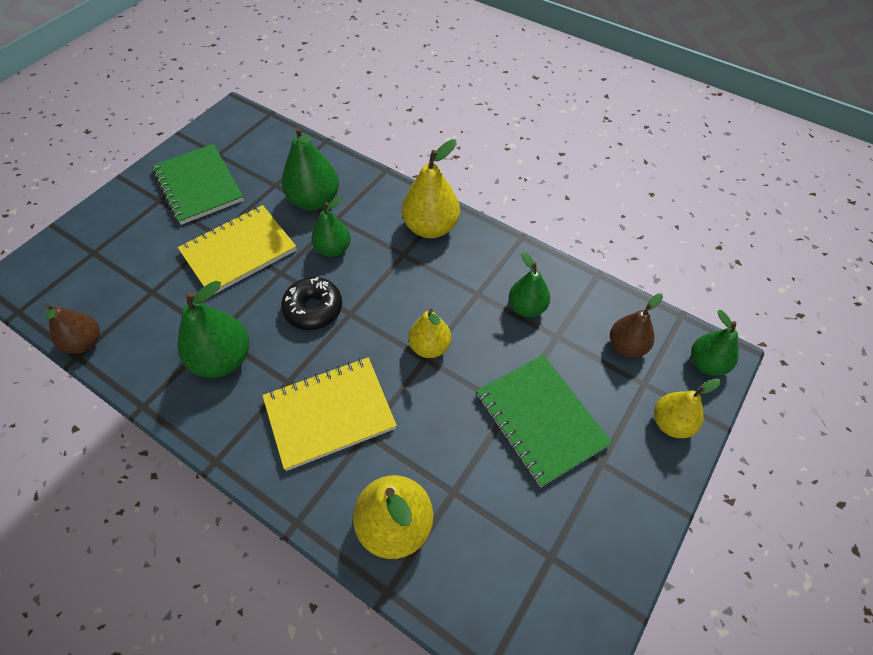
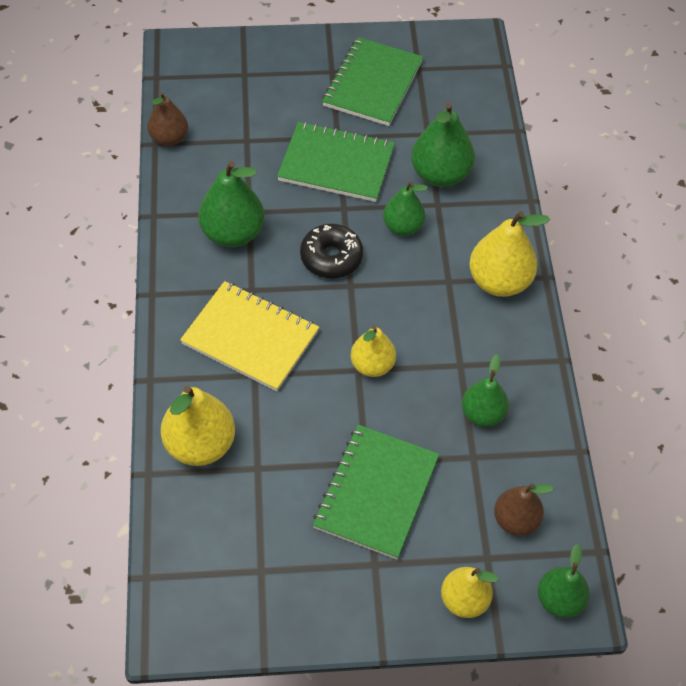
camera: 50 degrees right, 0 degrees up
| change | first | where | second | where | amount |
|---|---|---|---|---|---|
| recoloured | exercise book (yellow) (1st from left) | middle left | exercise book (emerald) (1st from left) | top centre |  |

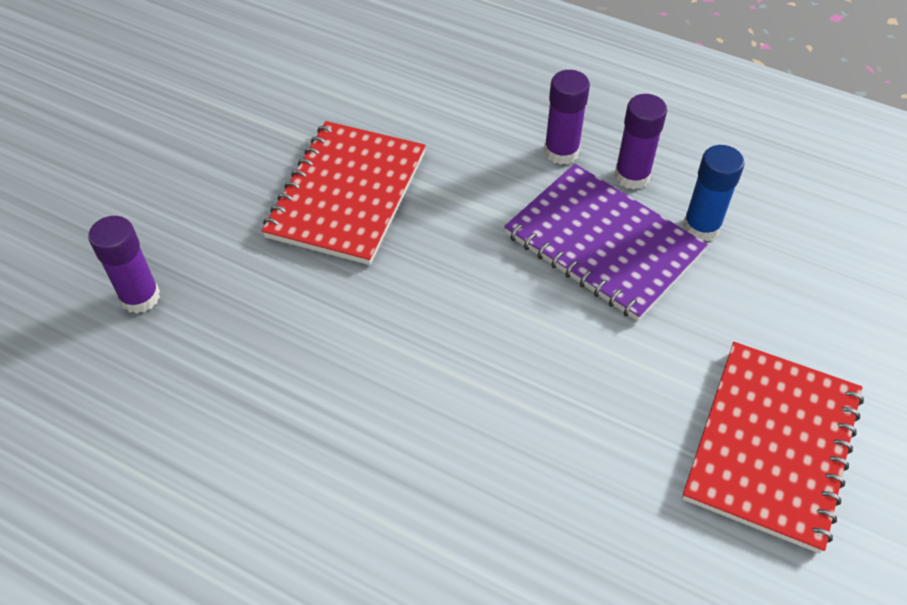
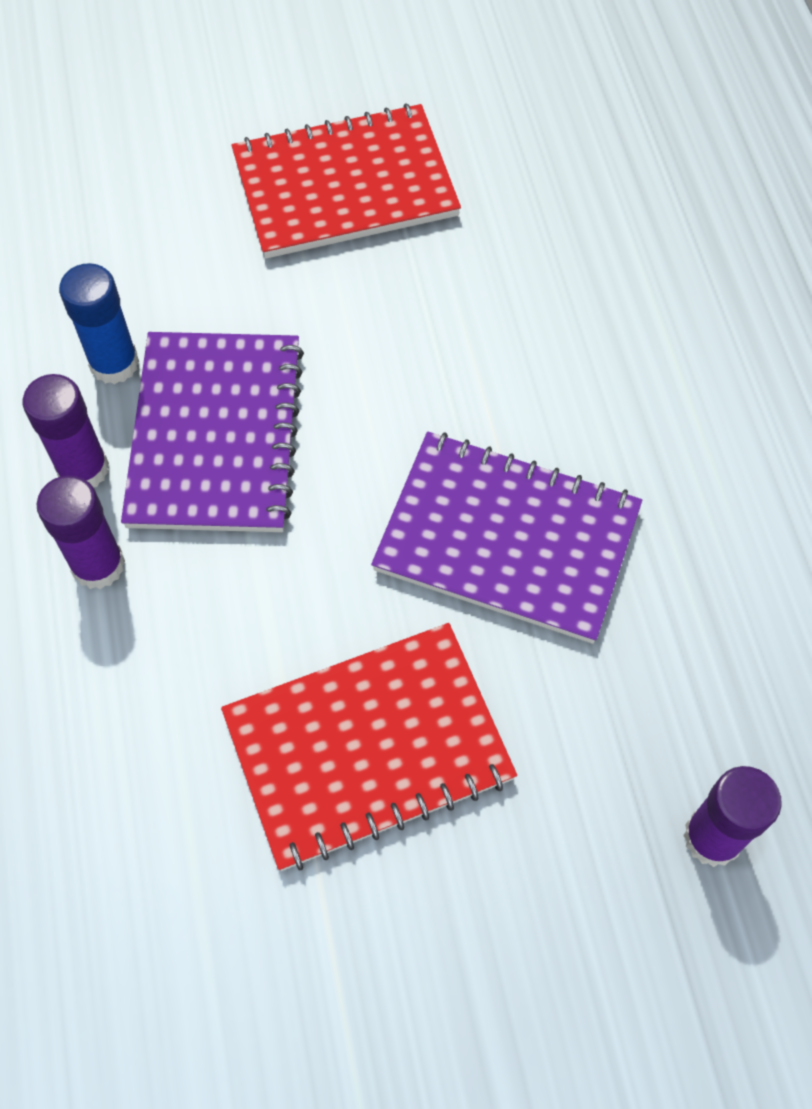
camera: 130 degrees left, 10 degrees up
| change | first | where | second | where | amount |
|---|---|---|---|---|---|
| added |  |  | exercise book (purple) (2nd from left) | centre |  |

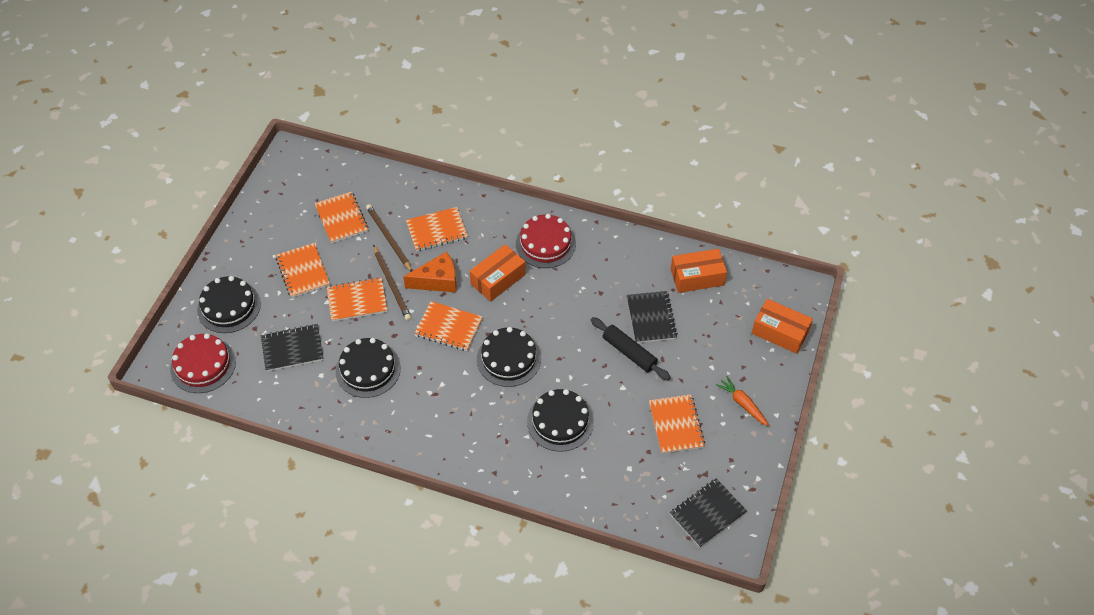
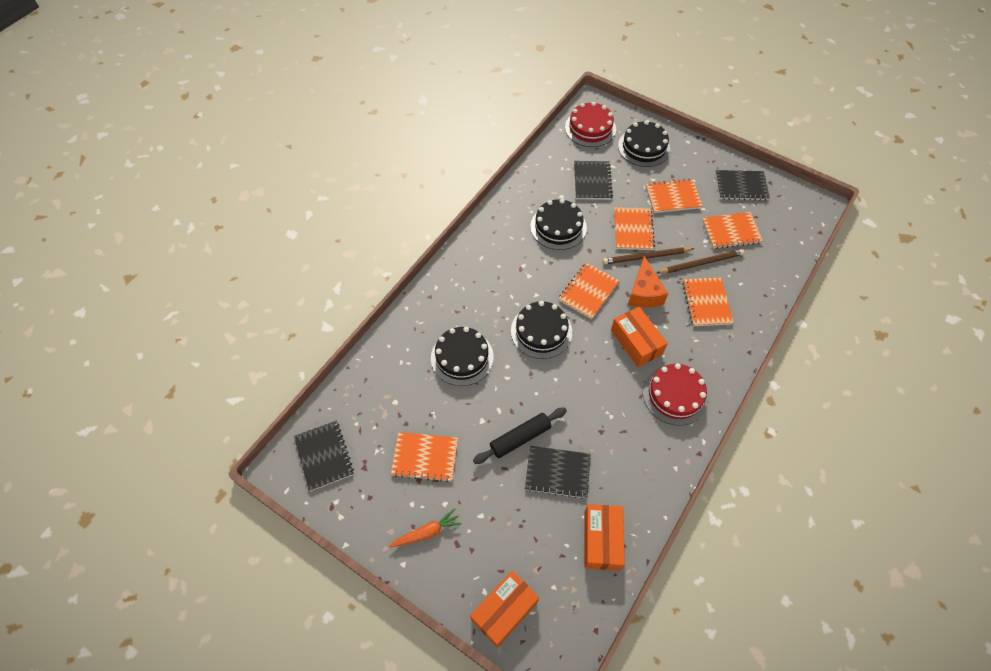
camera: 105 degrees right, 5 degrees up
| change | first | where | second | where | amount |
|---|---|---|---|---|---|
| added |  |  | exercise book (jet-black) (4th from left) | top right |  |

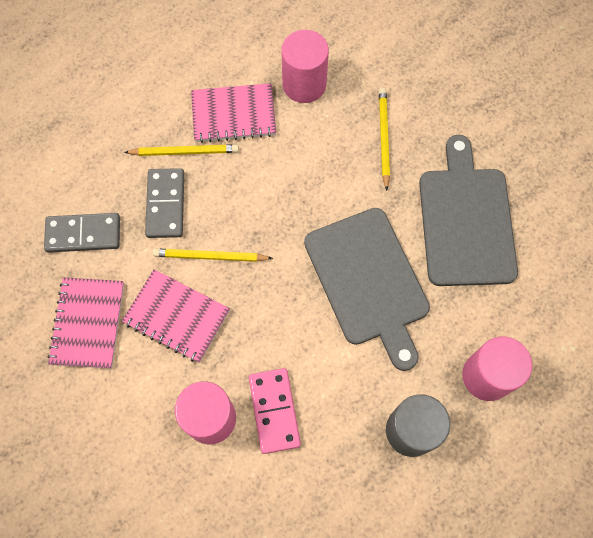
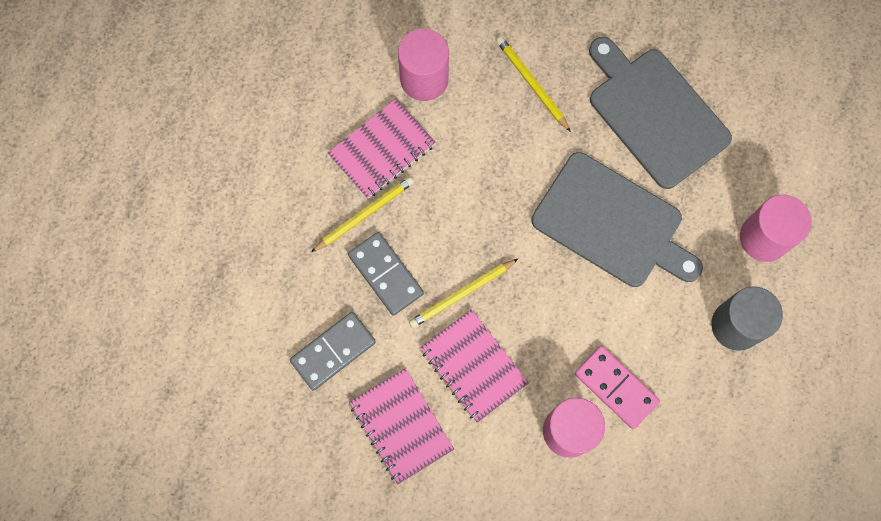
camera: 35 degrees left, 5 degrees up
| change | first | where | second | where | amount |
|---|---|---|---|---|---|
| turned | exercise book (rosy) (2nd from left in the first image) | middle left | exercise book (rosy) (3rd from left) | bottom centre | 60 degrees clockwise |

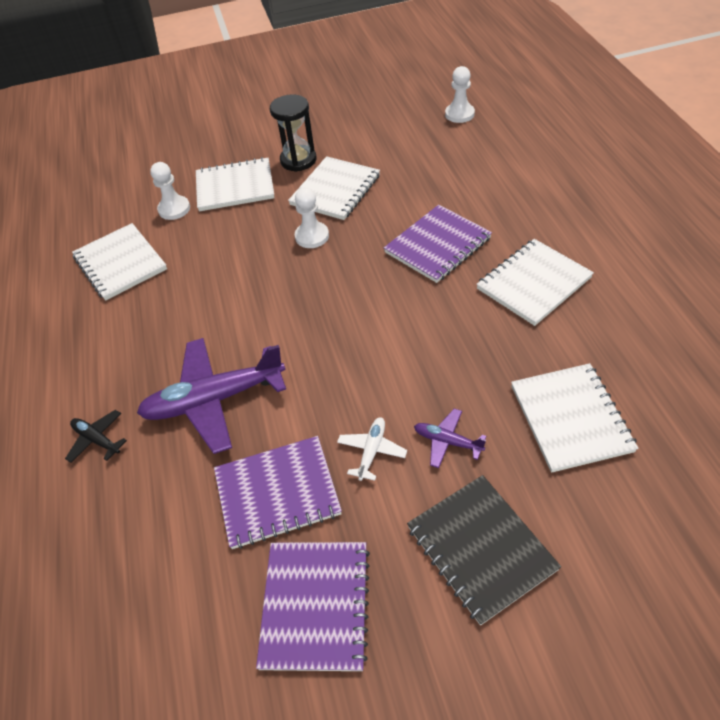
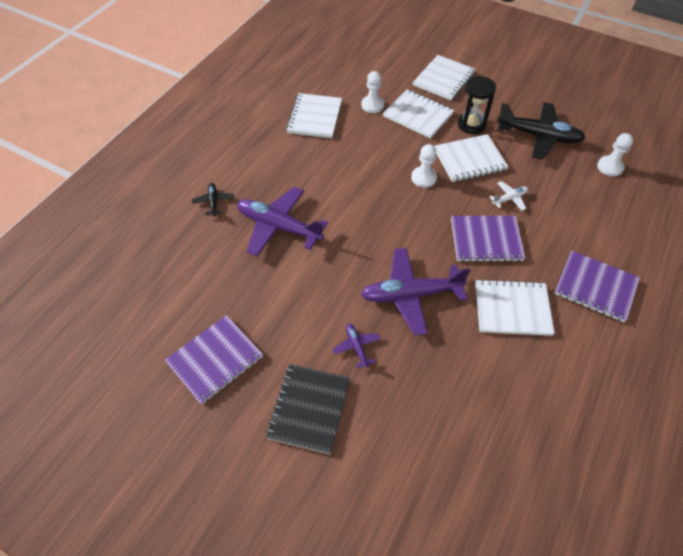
camera: 40 degrees right, 5 degrees up
| change | first | where | second | where | amount |
|---|---|---|---|---|---|
| moved | exercise book (pure white) (5th from left in the first image) | middle right | exercise book (pure white) (3rd from left) | top centre |  |
| moved | aeroplane (pure white) | centre |  | middle right |  |
| moved | exercise book (purple) (1st from left in the first image) | bottom centre | exercise book (purple) (3rd from left) | middle right |  |
| added |  |  | aeroplane (jet-black) (2nd from left) | top right |  |
| added |  |  | aeroplane (purple) (3rd from left) | centre |  |

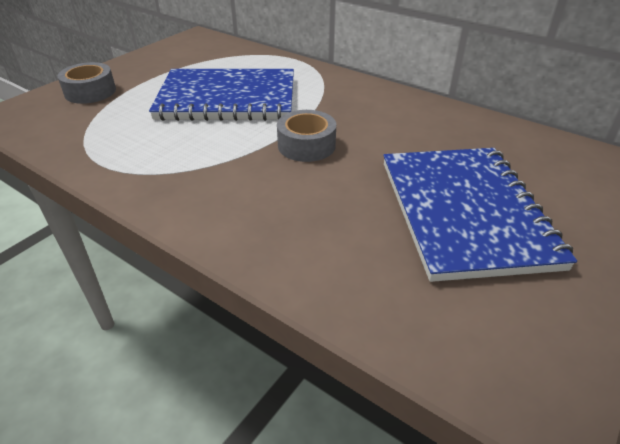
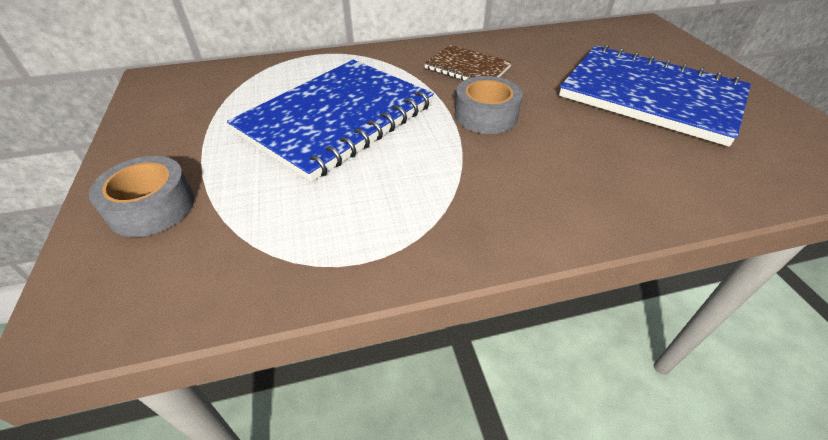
camera: 50 degrees left, 5 degrees up
| change | first | where | second | where | amount |
|---|---|---|---|---|---|
| added |  |  | exercise book (russet) | top centre |  |

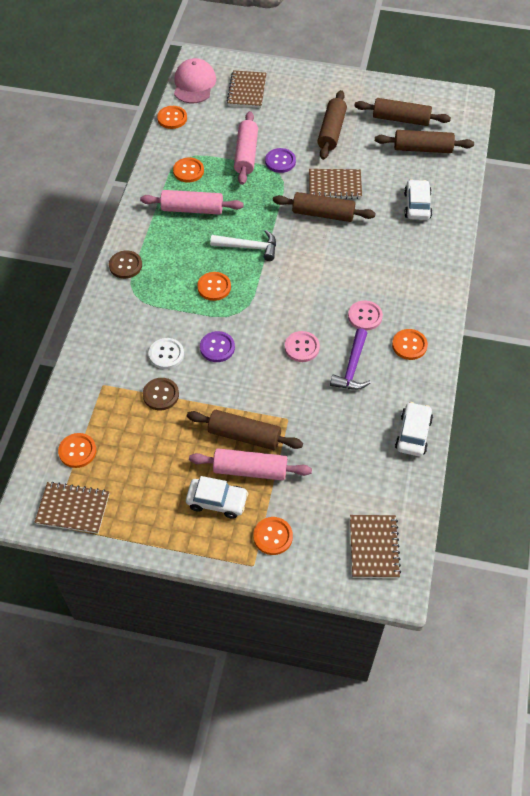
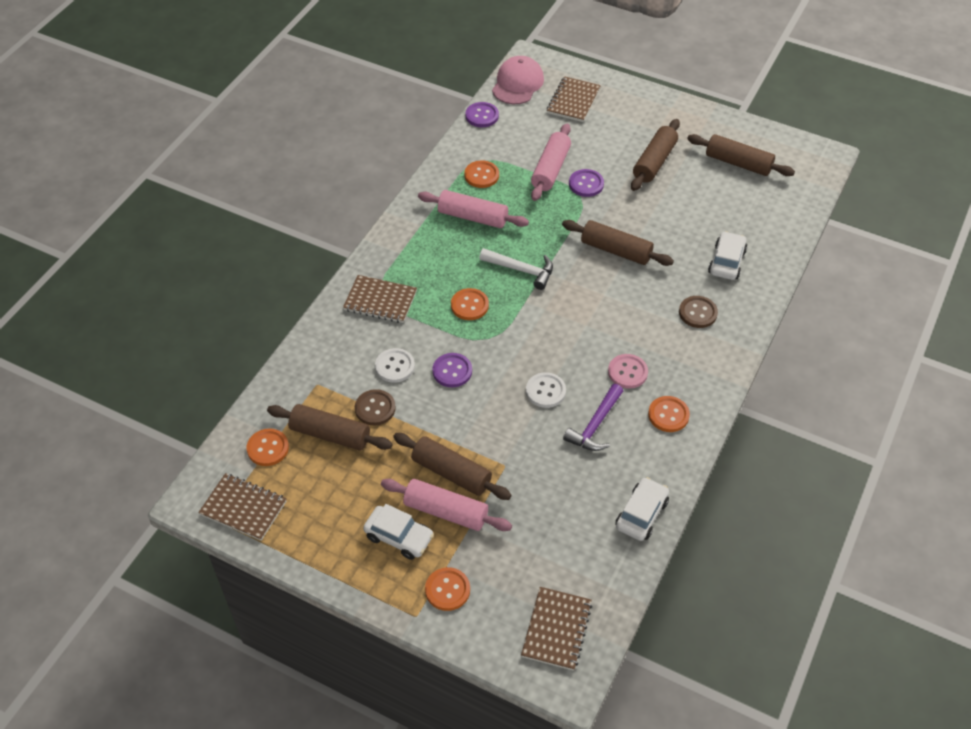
camera: 15 degrees right, 5 degrees down
| change | first | where | second | where | amount |
|---|---|---|---|---|---|
| recoloured | sewing button (bright orange) (2nd from left) | top left | sewing button (purple) (2nd from left) | top centre |  |
| moved | rolling pin (russet) (5th from left in the first image) | top right | rolling pin (russet) (1st from left) | centre |  |
| moved | exercise book (russet) (3rd from left in the first image) | top centre | exercise book (russet) (2nd from left) | centre |  |
| moved | sewing button (russet) (1st from left in the first image) | top left | sewing button (russet) (2nd from left) | middle right |  |
| recoloured | sewing button (rosy) (1st from left) | centre | sewing button (pure white) (2nd from left) | centre |  |

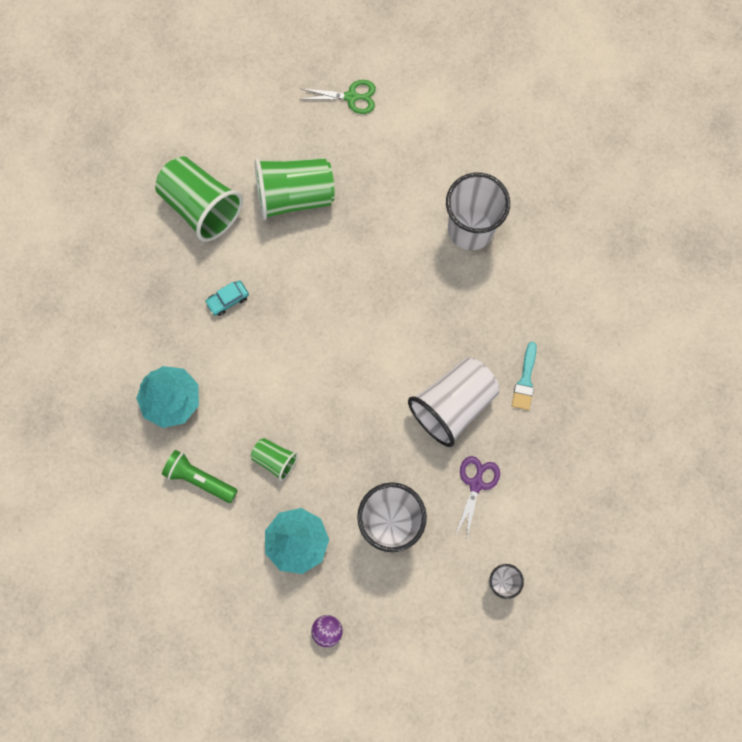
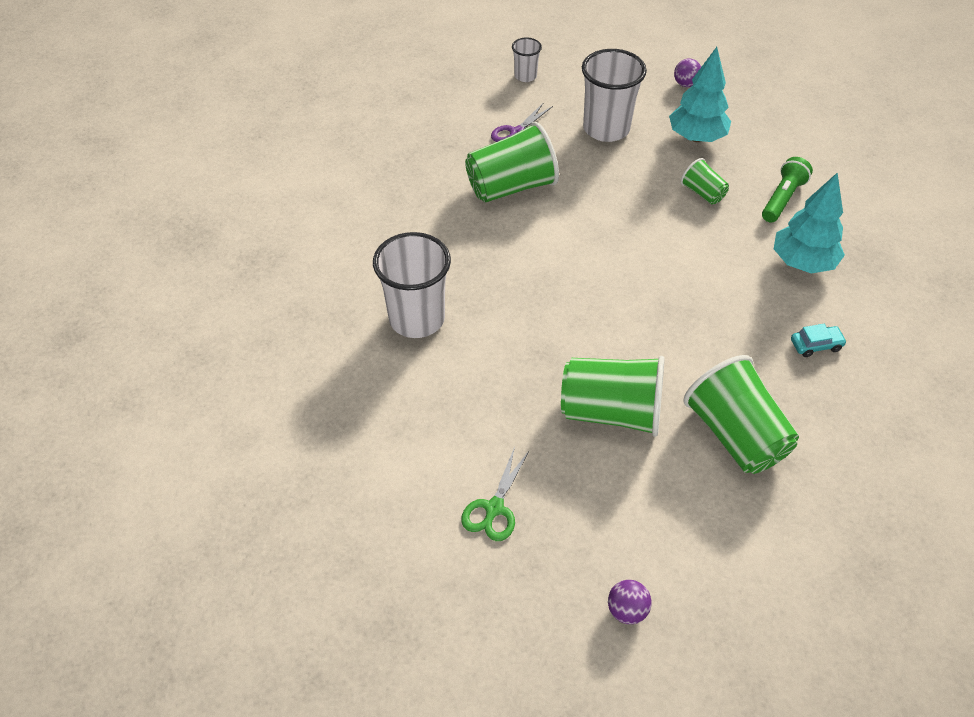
camera: 160 degrees left, 25 degrees down
| change | first | where | second | where | amount |
|---|---|---|---|---|---|
| turned | shears (emerald) | top centre |  | bottom centre | 90 degrees counterclockwise |
| moved | automobile (teal) | middle left |  | middle right |  |
| removed | paintbrush (teal) | middle right |  |  |  |
| recoloured | cup (pure white) (2nd from left) | centre | cup (emerald) (1st from left) | top centre |  |
| turned | torch (emerald) | middle left |  | top right | 105 degrees counterclockwise |
| added |  |  | ball (purple) (1st from left) | bottom centre |  |

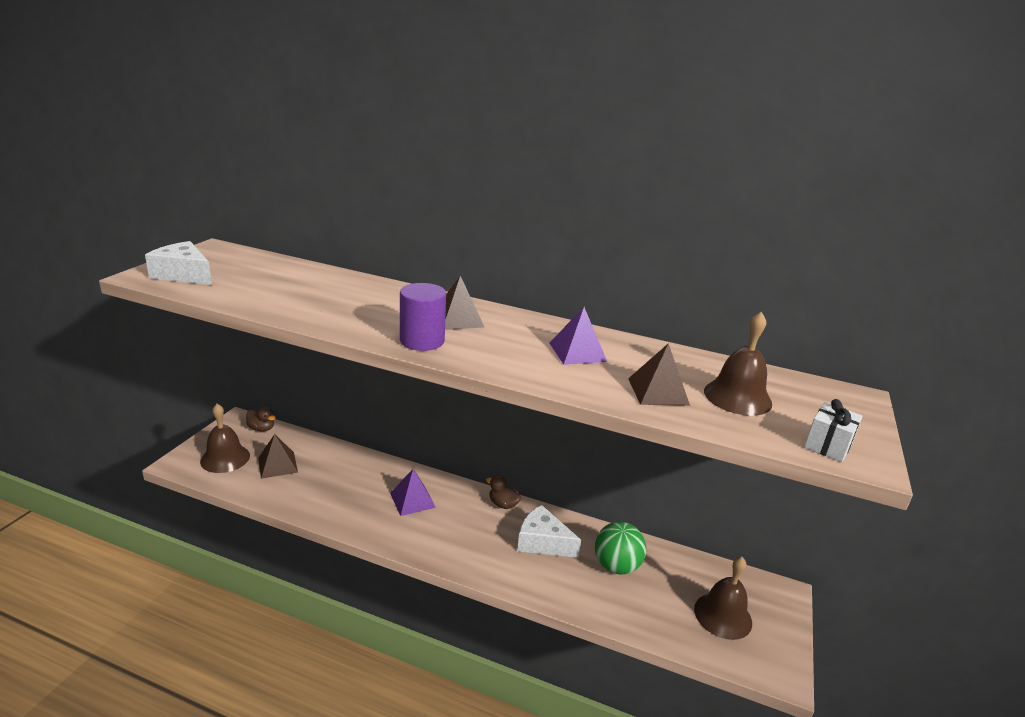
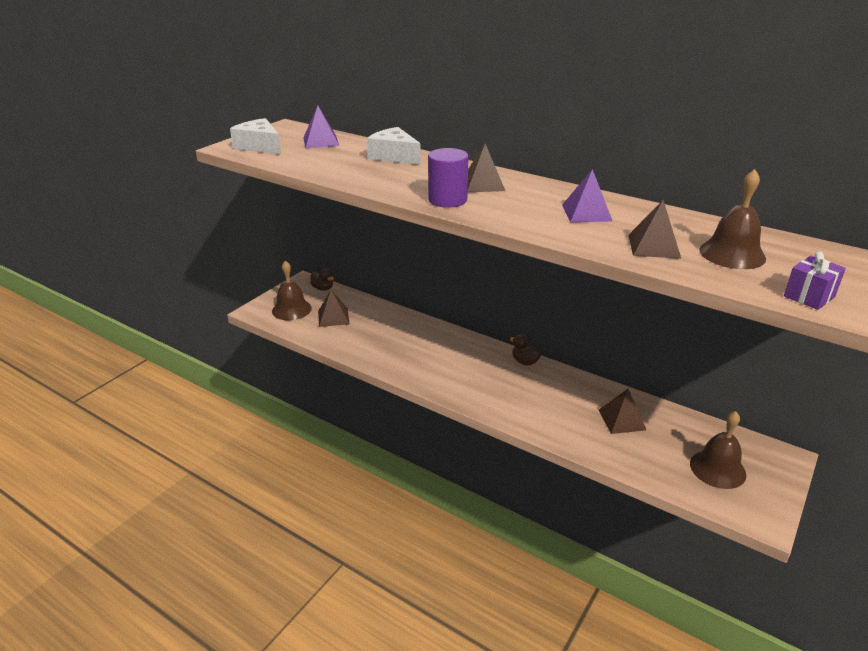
camera: 15 degrees right, 5 degrees up
| change | first | where | second | where | amount |
|---|---|---|---|---|---|
| recoloured | present (pure white) | middle right | present (purple) | middle right |  |
| moved | pyramid shape (purple) (1st from left) | bottom centre |  | top centre |  |
| moved | cheese wedge (pure white) (2nd from left) | bottom centre |  | top centre |  |
| replaced | ball (emerald) | bottom centre | pyramid shape (russet) (3rd from left) | middle right |  |

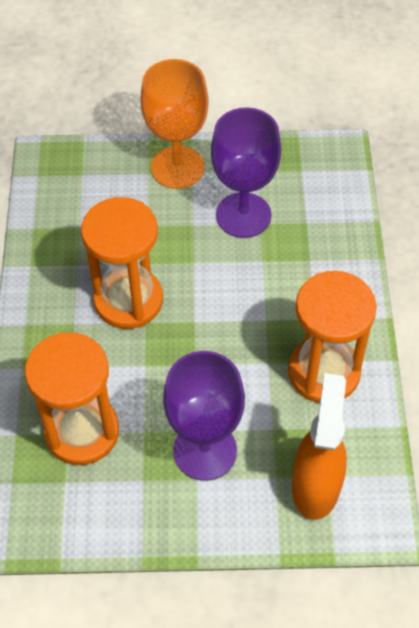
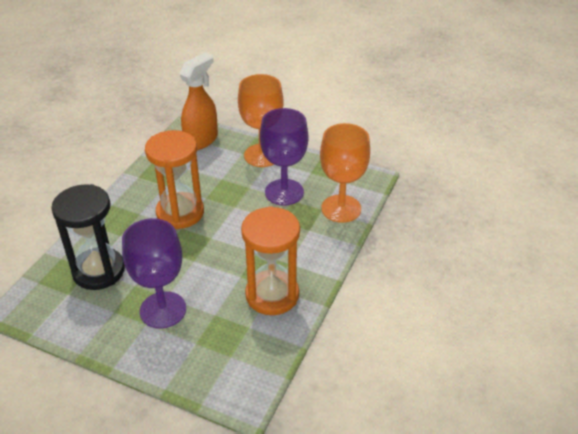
camera: 25 degrees right, 15 degrees down
| change | first | where | second | where | amount |
|---|---|---|---|---|---|
| recoloured | hourglass (bright orange) (1st from left) | middle left | hourglass (jet-black) | middle left |  |
| moved | spray cleaner (bright orange) | bottom right |  | top centre |  |
| added |  |  | wine glass (bright orange) (2nd from left) | centre |  |

